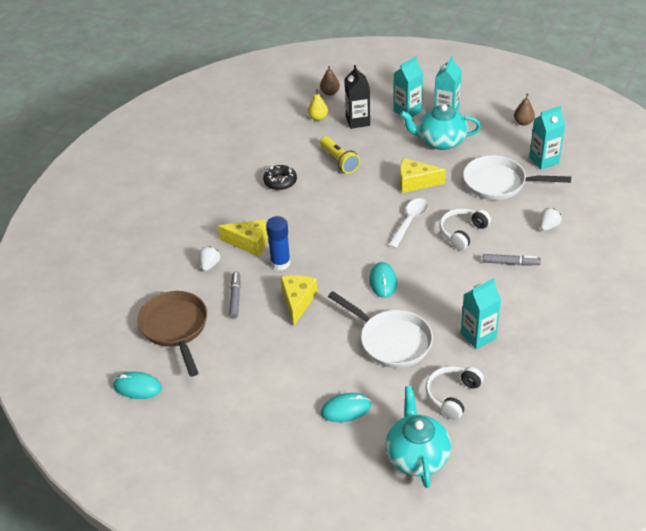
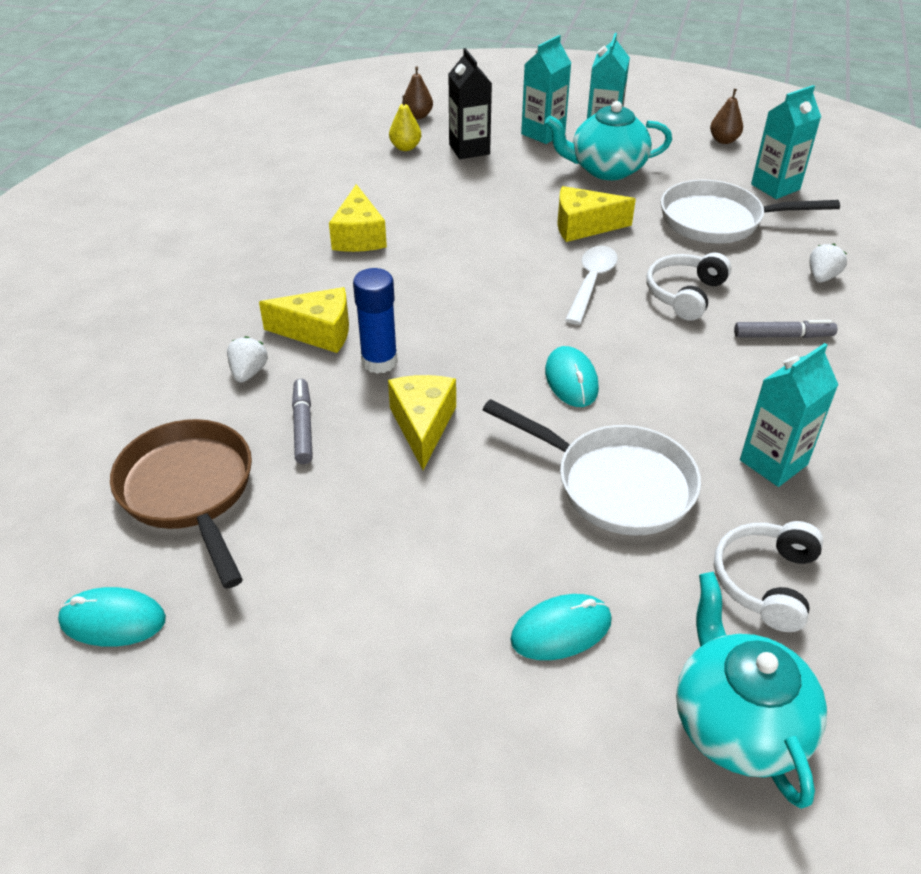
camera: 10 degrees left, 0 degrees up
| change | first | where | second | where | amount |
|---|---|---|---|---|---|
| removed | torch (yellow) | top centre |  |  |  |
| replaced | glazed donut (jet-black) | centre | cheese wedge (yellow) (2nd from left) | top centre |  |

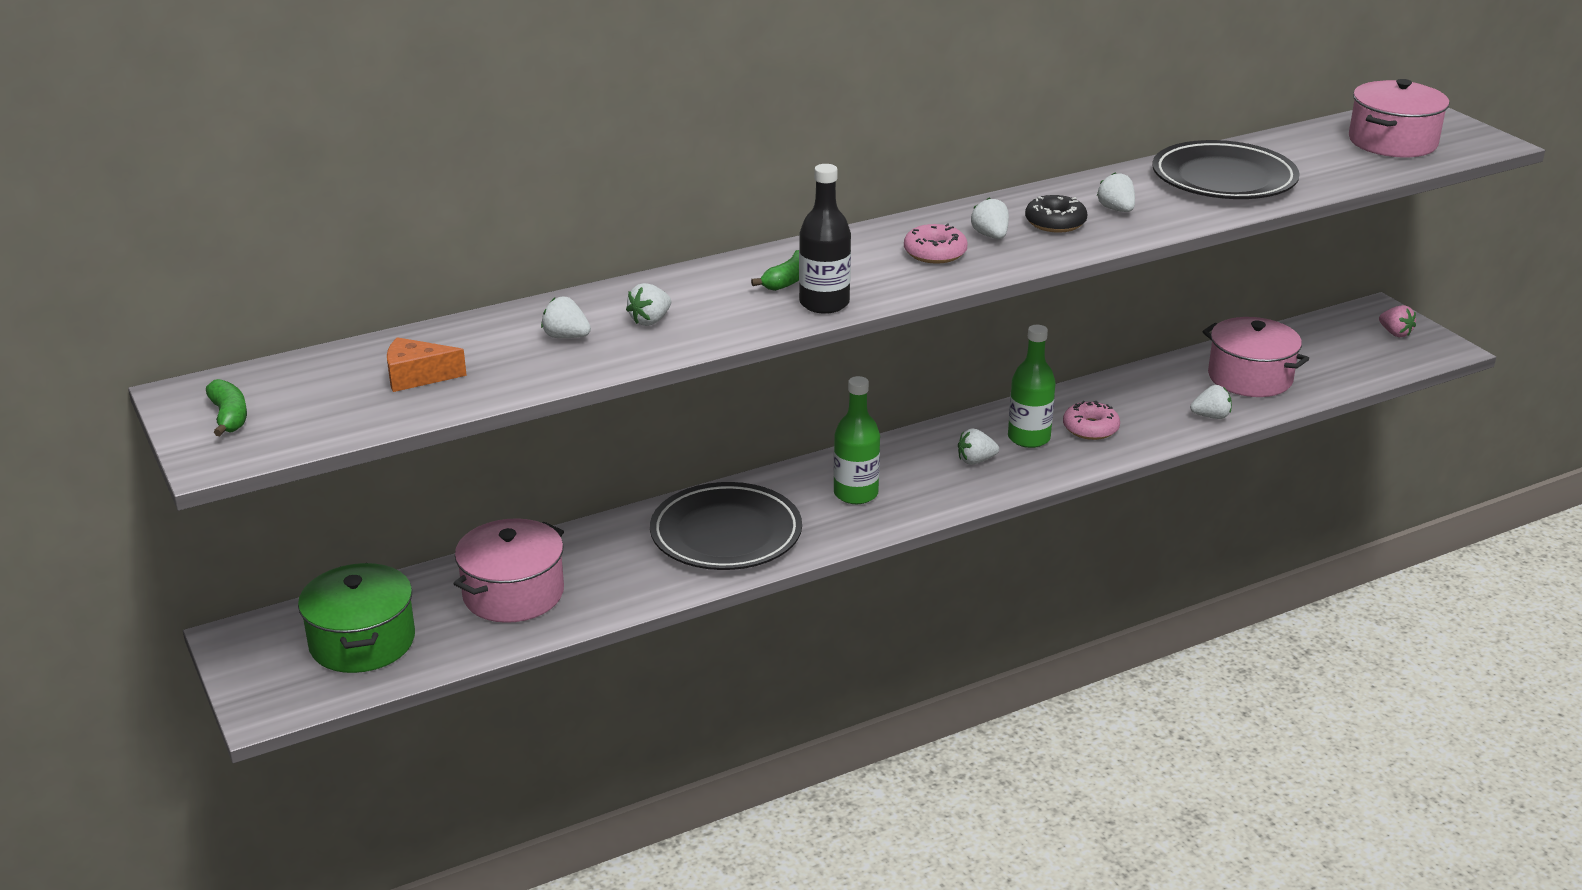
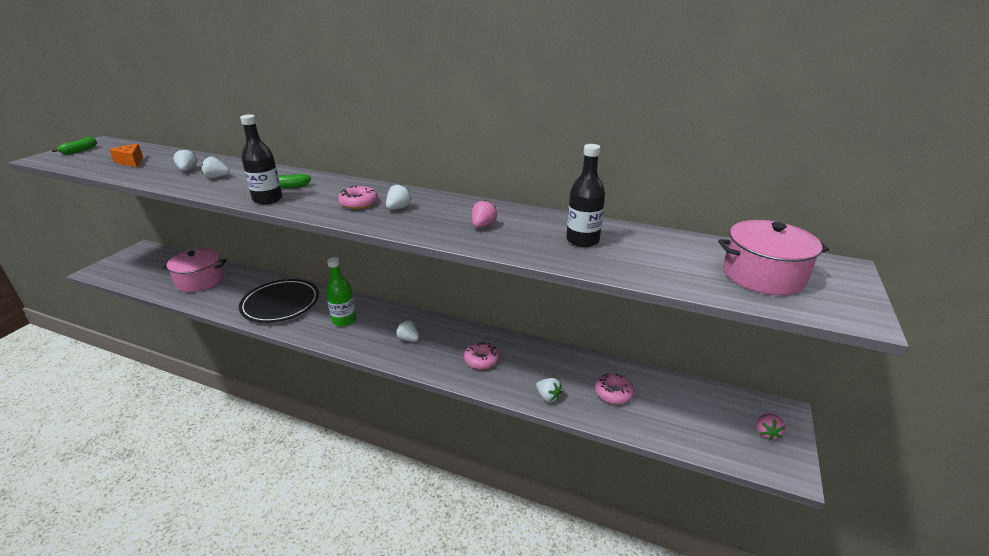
camera: 50 degrees right, 0 degrees up
| change | first | where | second | where | amount |
|---|---|---|---|---|---|
| replaced | plate (jet-black) (2nd from left) | top right | bottle (jet-black) (2nd from left) | centre |  |
| recoloured | strawberry (pure white) (5th from left) | top right | strawberry (rosy) (1st from left) | centre |  |
| removed | glazed donut (jet-black) | top right |  |  |  |
| replaced | pot (rosy) (2nd from left) | middle right | glazed donut (rosy) (3rd from left) | bottom centre |  |
| removed | bottle (emerald) (2nd from left) | centre |  |  |  |
| removed | pot (emerald) | bottom left |  |  |  |

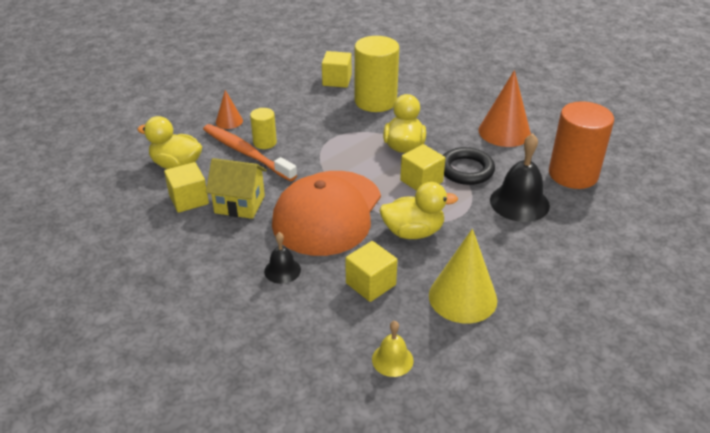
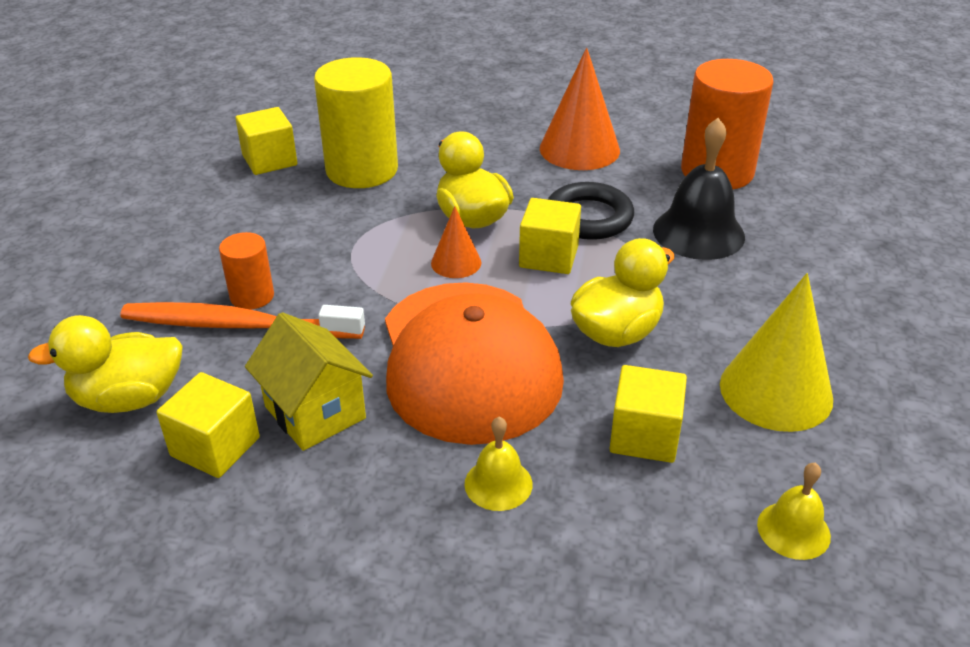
camera: 35 degrees left, 0 degrees up
| change | first | where | second | where | amount |
|---|---|---|---|---|---|
| moved | cone (bright orange) (1st from left) | top left |  | centre |  |
| recoloured | cylinder (yellow) (1st from left) | top centre | cylinder (bright orange) (1st from left) | middle left |  |
| turned | cottage (yellow) | middle left |  | middle left | 75 degrees clockwise |
| recoloured | bell (jet-black) (1st from left) | centre | bell (yellow) (1st from left) | bottom centre |  |

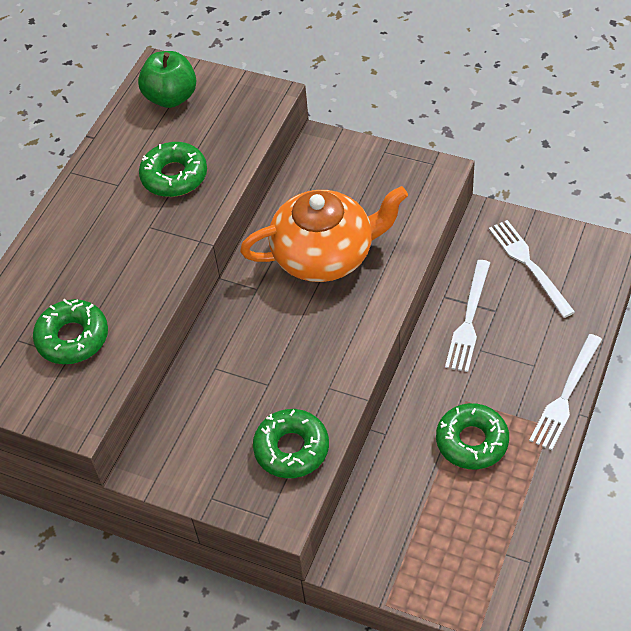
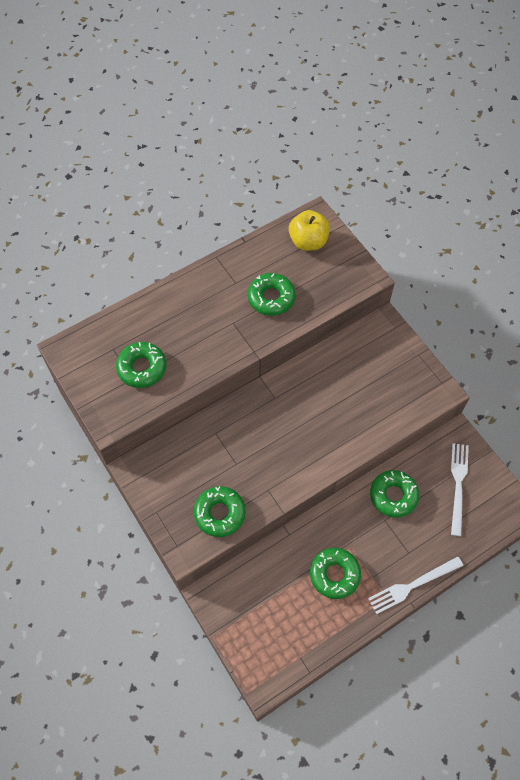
camera: 30 degrees right, 10 degrees up
| change | first | where | second | where | amount |
|---|---|---|---|---|---|
| recoloured | apple fruit (emerald) | top left | apple fruit (yellow) | top centre |  |
| removed | teapot (bright orange) | centre |  |  |  |
| replaced | fork (pure white) (1st from left) | middle right | glazed donut (emerald) (5th from left) | middle right |  |

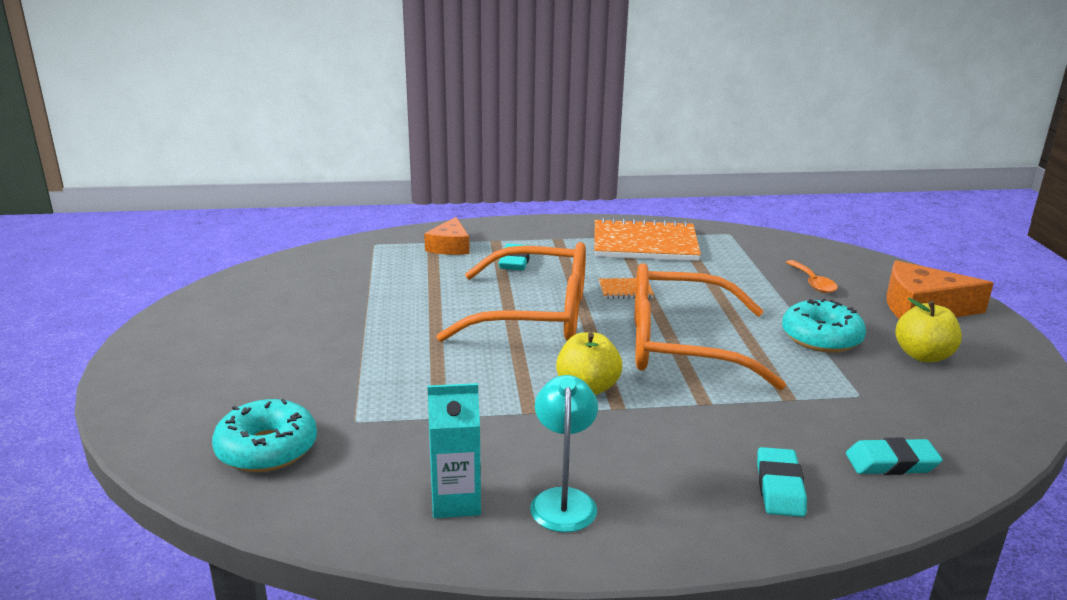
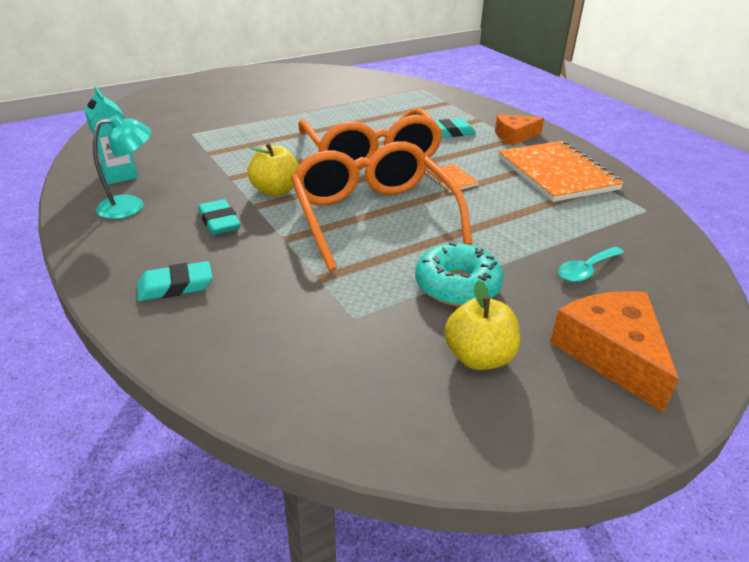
camera: 65 degrees right, 10 degrees up
| change | first | where | second | where | amount |
|---|---|---|---|---|---|
| moved | cheese wedge (bright orange) (1st from left) | centre |  | top right |  |
| recoloured | tablespoon (bright orange) | middle right | tablespoon (teal) | middle right |  |
| removed | glazed donut (teal) (1st from left) | bottom left |  |  |  |
| moved | gum eraser (teal) (3rd from left in the first image) | bottom right | gum eraser (teal) (2nd from left) | middle left |  |

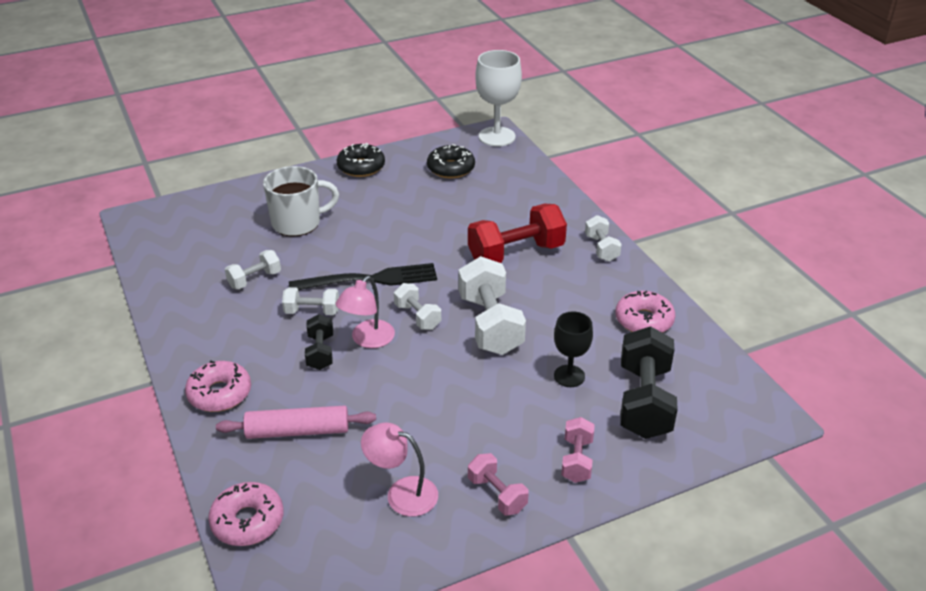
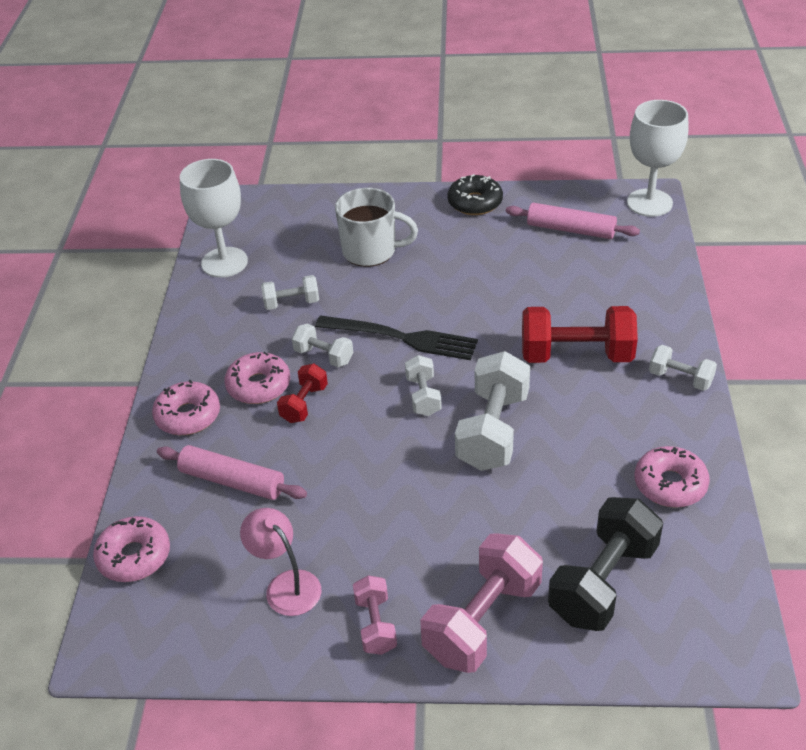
camera: 30 degrees right, 5 degrees up
| change | first | where | second | where | amount |
|---|---|---|---|---|---|
| replaced | glazed donut (jet-black) (2nd from left) | top centre | rolling pin (rosy) (2nd from left) | top right |  |
| turned | dumbbell (pure white) (5th from left) | centre |  | middle right | 75 degrees counterclockwise |
| removed | reading lamp (rosy) (1st from left) | centre |  |  |  |
| removed | wine glass (jet-black) | centre |  |  |  |
| recoloured | dumbbell (jet-black) (1st from left) | centre | dumbbell (scarlet) (1st from left) | centre |  |
| resized | dumbbell (rosy) (2nd from left) | bottom centre |  | bottom centre | x1.86 |
| added |  |  | wine glass (pure white) (1st from left) | top left |  |
| added |  |  | glazed donut (rosy) (3rd from left) | middle left |  |

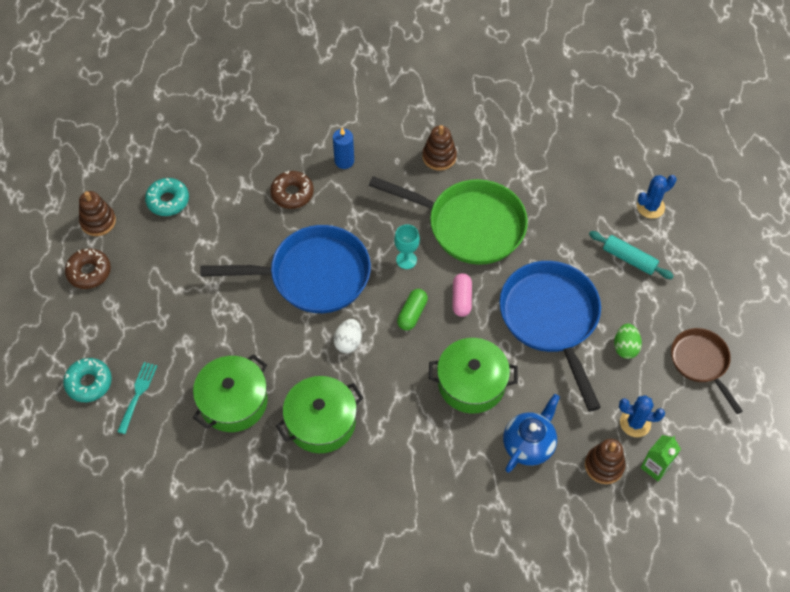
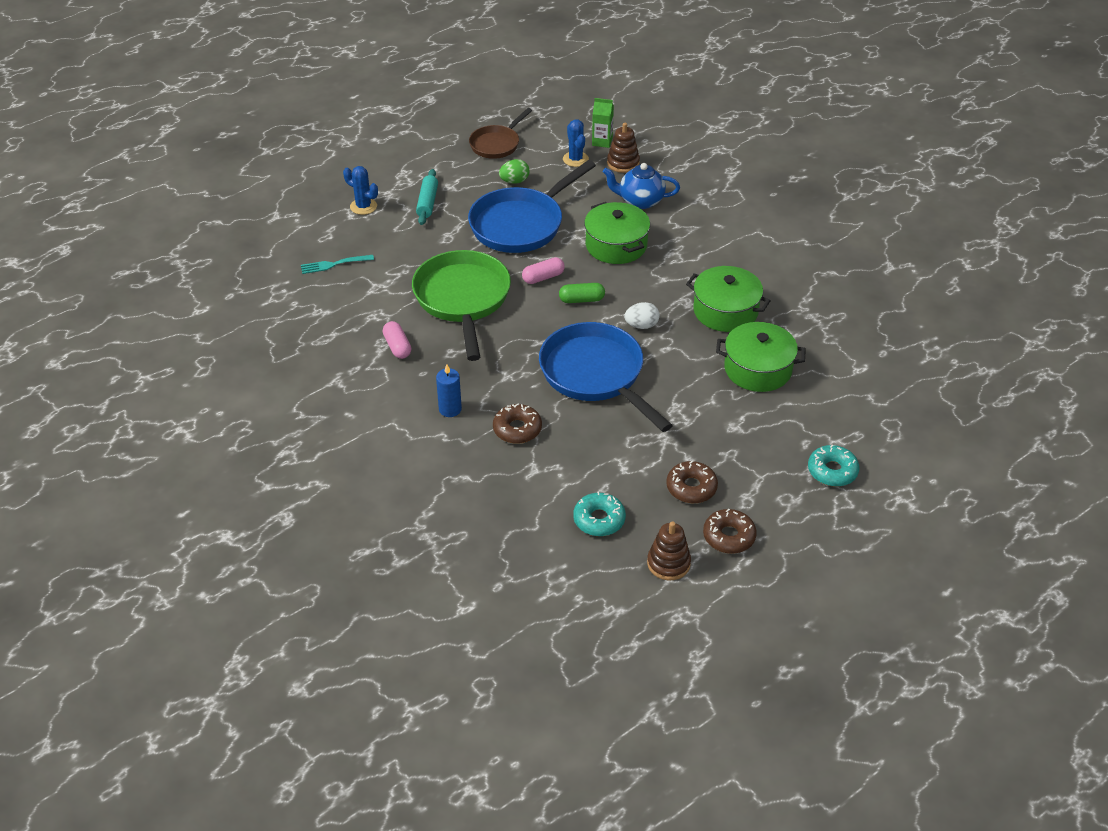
camera: 120 degrees left, 15 degrees down
| change | first | where | second | where | amount |
|---|---|---|---|---|---|
| replaced | ring stacker (russet) (2nd from left) | top centre | pill shape (rosy) (1st from left) | centre |  |
| removed | wine glass (teal) | centre |  |  |  |
| moved | fork (teal) | bottom left |  | top left |  |
| added |  |  | glazed donut (russet) (2nd from left) | centre |  |

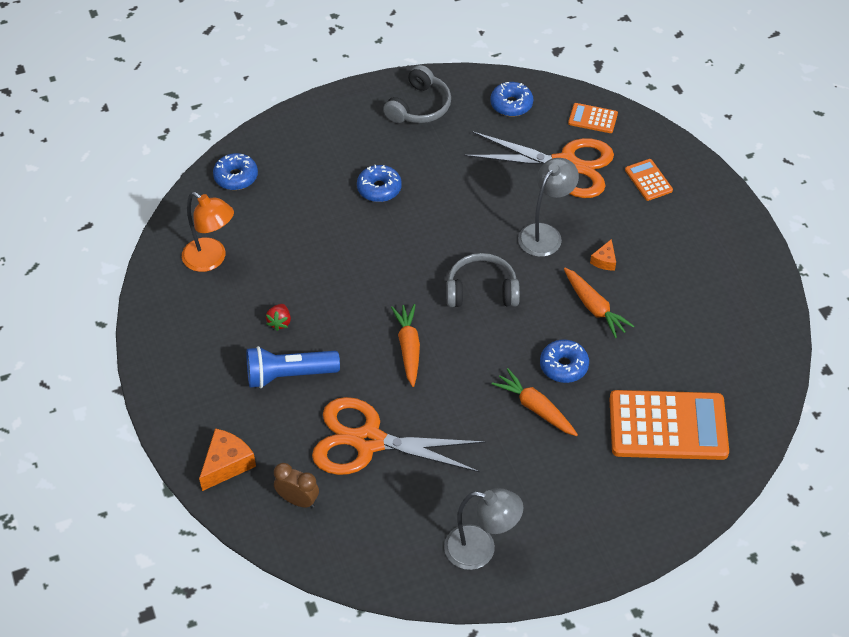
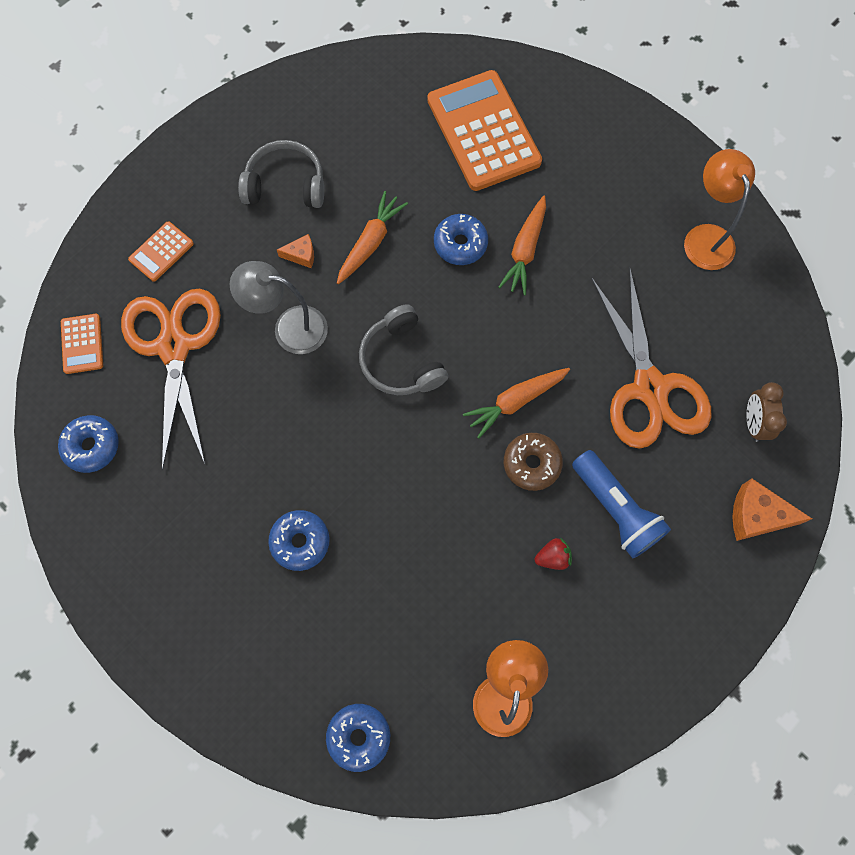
camera: 115 degrees left, 20 degrees up
| change | first | where | second | where | amount |
|---|---|---|---|---|---|
| moved | headset (gray) (1st from left) | top centre |  | top left |  |
| recoloured | reading lamp (gray) (1st from left) | bottom centre | reading lamp (bright orange) (2nd from left) | top right |  |
| added |  |  | glazed donut (russet) | centre |  |

